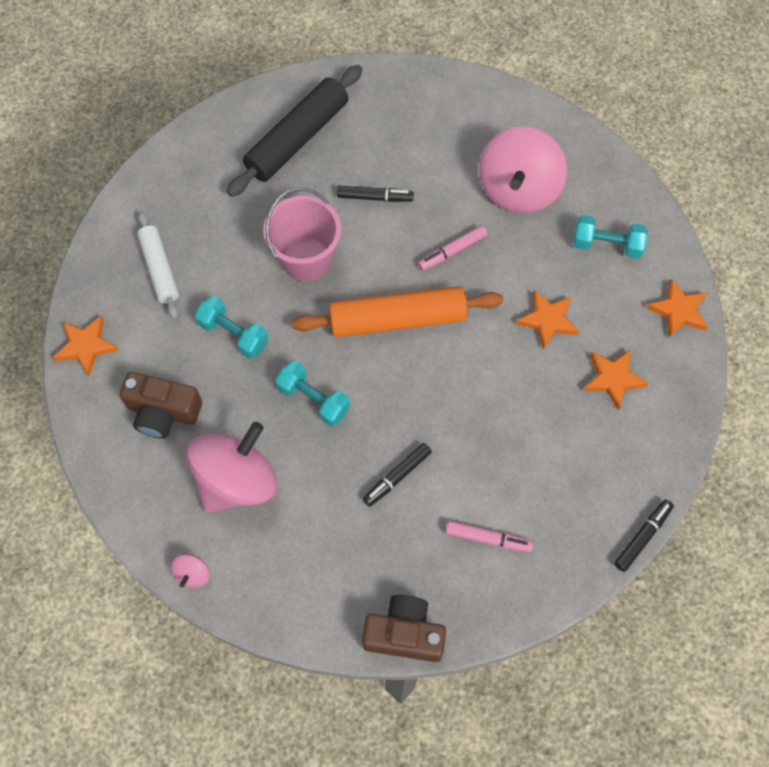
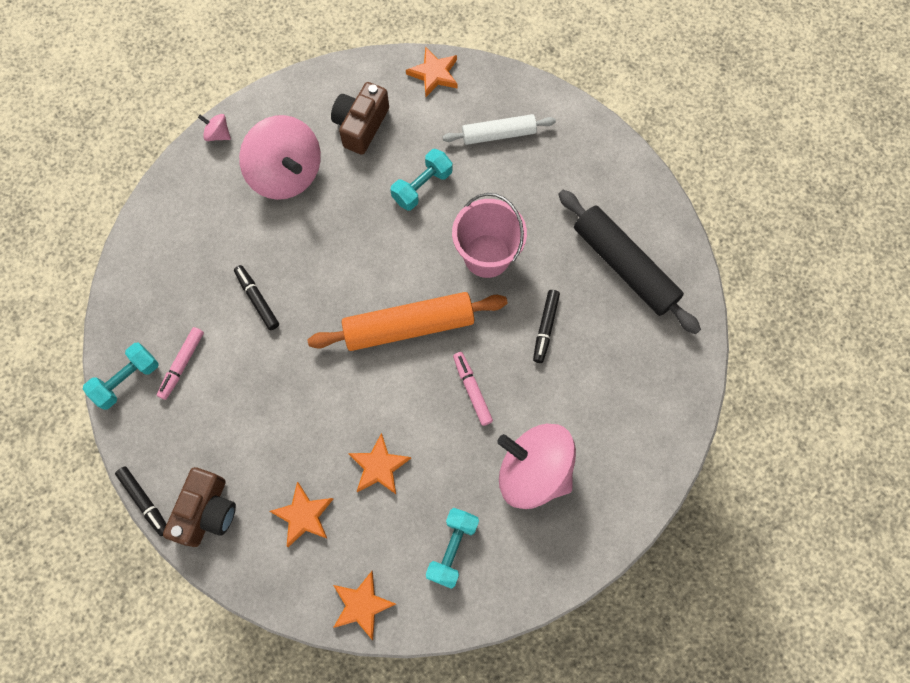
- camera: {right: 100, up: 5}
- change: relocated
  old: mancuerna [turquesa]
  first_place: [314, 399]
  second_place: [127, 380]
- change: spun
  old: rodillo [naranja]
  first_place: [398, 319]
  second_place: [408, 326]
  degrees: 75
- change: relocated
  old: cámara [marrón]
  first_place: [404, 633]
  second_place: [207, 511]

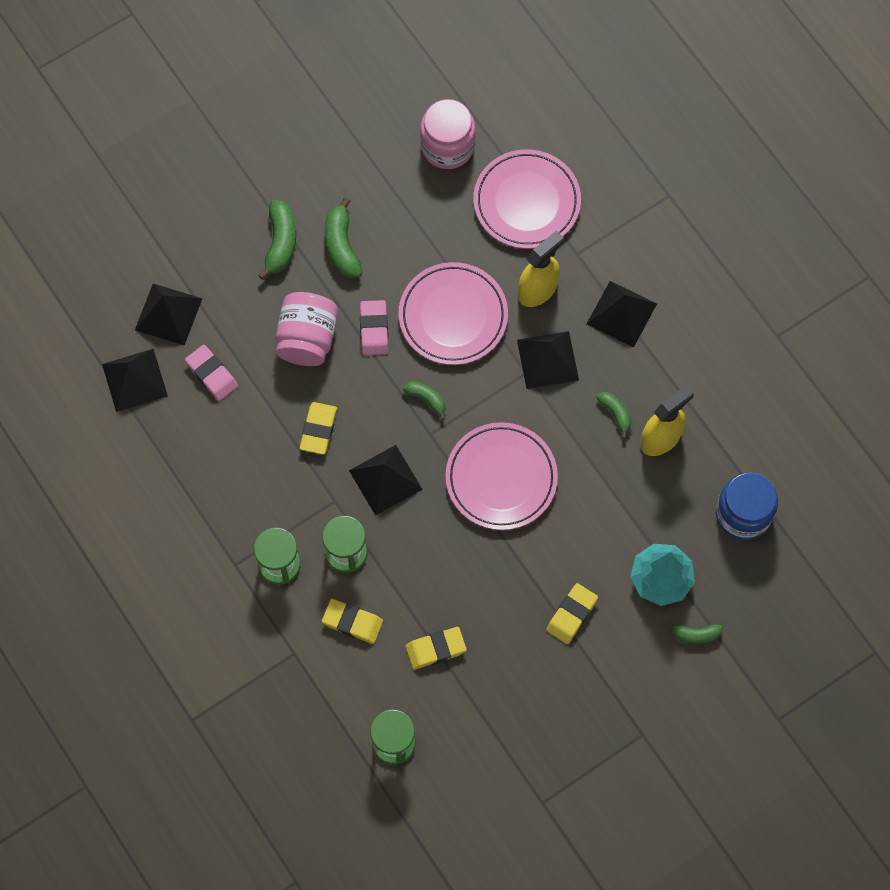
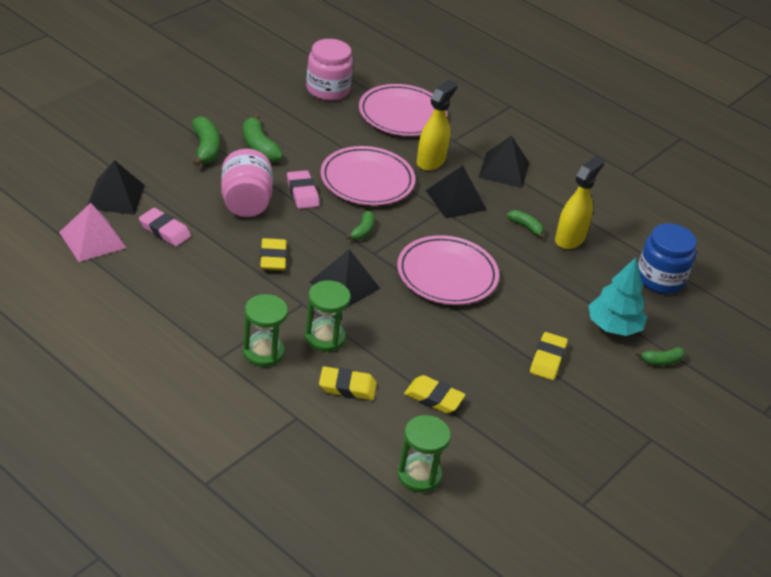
- camera: {right: -20, up: -30}
- change: colour
  old: pirámide [negro]
  new: pirámide [rosa]
  first_place: [134, 380]
  second_place: [92, 239]
- change: spun
  old: plátano [verde]
  first_place: [426, 399]
  second_place: [362, 231]
  degrees: 90
- change: spun
  old: goma de borrar [amarillo]
  first_place: [436, 649]
  second_place: [433, 398]
  degrees: 60

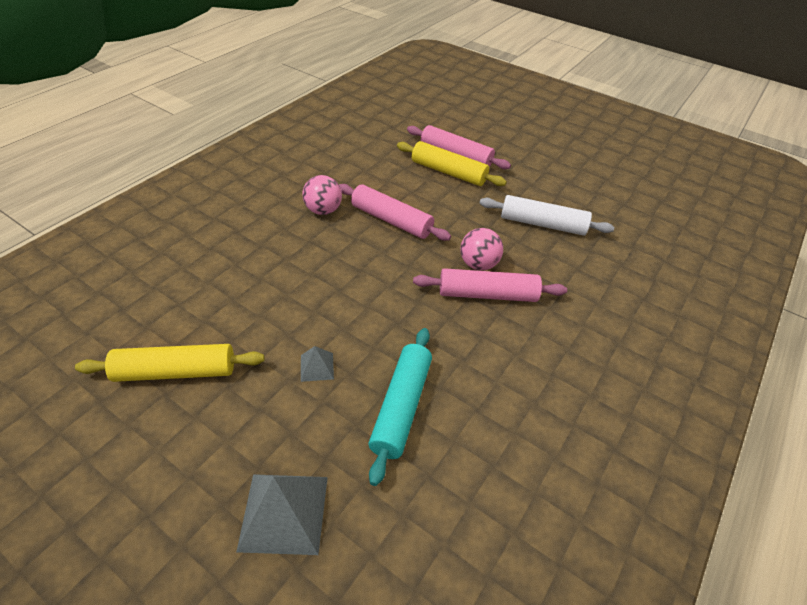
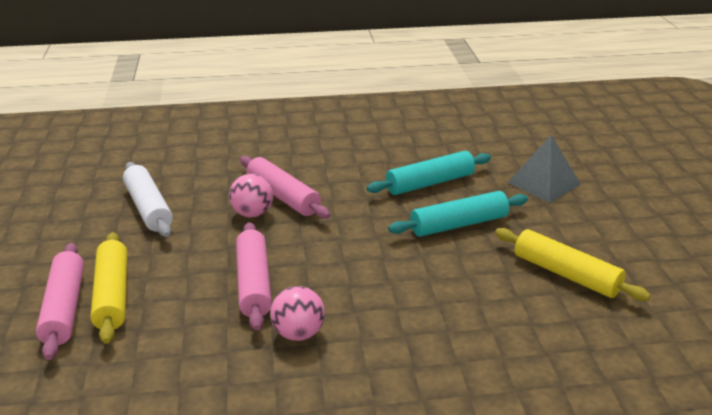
- camera: {right: -130, up: -15}
- change: exchanged
  old: pirámide [gris]
  new: rodillo [turquesa]
  first_place: [317, 367]
  second_place: [459, 224]

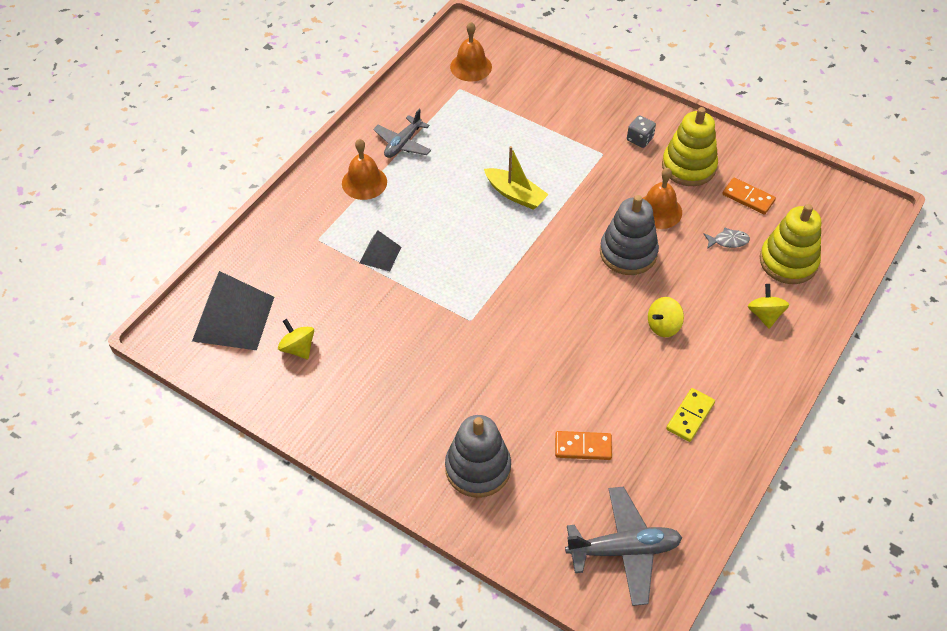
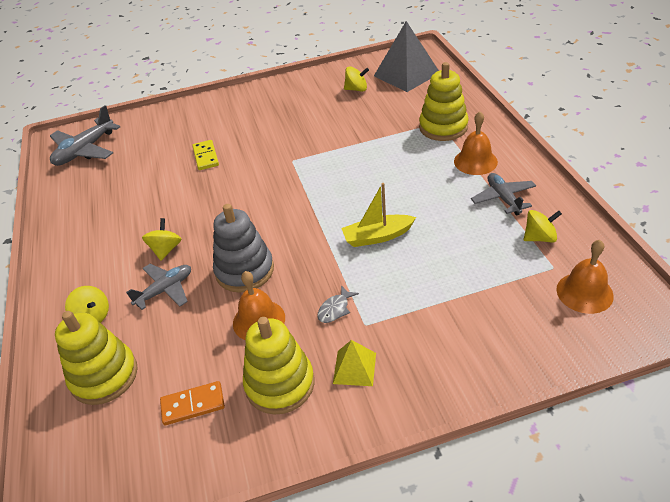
- camera: {right: 135, up: -10}
- change: missing
  old: pirámide [gris]
  first_place: [380, 255]
- change: missing
  old: juguete apilable [gris]
  first_place: [478, 468]
- change: missing
  old: ficha de dominó [naranja]
  first_place: [583, 447]
- change: exchanged
  old: dado [gris]
  new: pirámide [amarillo]
  first_place: [639, 139]
  second_place: [354, 368]
- change: relocated
  old: ficha de dominó [amarillo]
  first_place: [690, 416]
  second_place: [206, 157]
- change: relocated
  old: pez [gris]
  first_place: [728, 241]
  second_place: [335, 309]
- change: appeared
  new: avión [gris]
  second_place: [165, 290]
- change: appeared
  new: juguete apilable [amarillo]
  second_place: [443, 127]
- change: appeared
  new: peonza [amarillo]
  second_place: [539, 238]

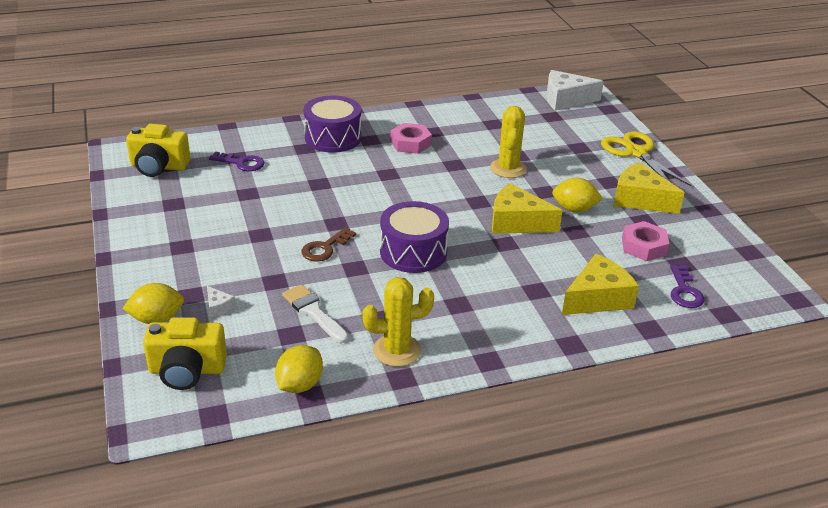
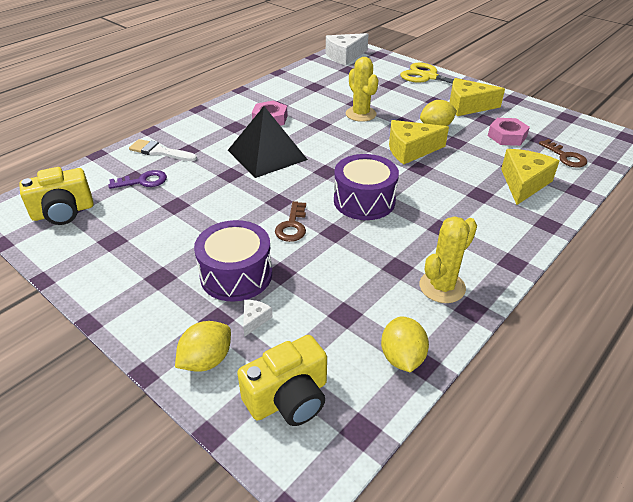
- camera: {right: -30, up: 5}
- change: spun
  old: queso [blanco]
  first_place: [218, 307]
  second_place: [254, 319]
  degrees: -90
- change: relocated
  old: pincel [blanco]
  first_place: [313, 312]
  second_place: [160, 151]
- change: relocated
  old: tambor [morado]
  first_place: [333, 138]
  second_place: [236, 275]
- change: colour
  old: llave [morado]
  new: llave [marrón]
  first_place: [684, 291]
  second_place: [565, 157]
- change: appeared
  new: pirámide [negro]
  second_place: [267, 154]

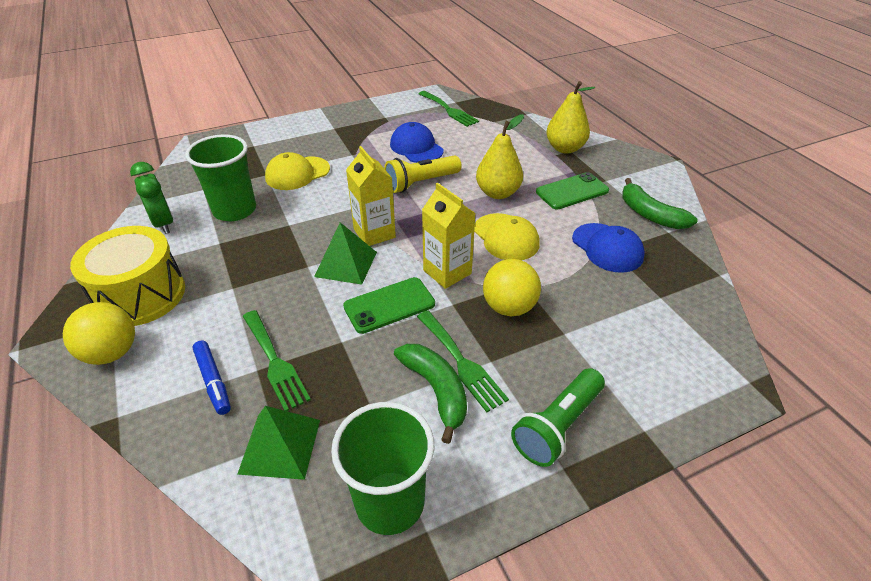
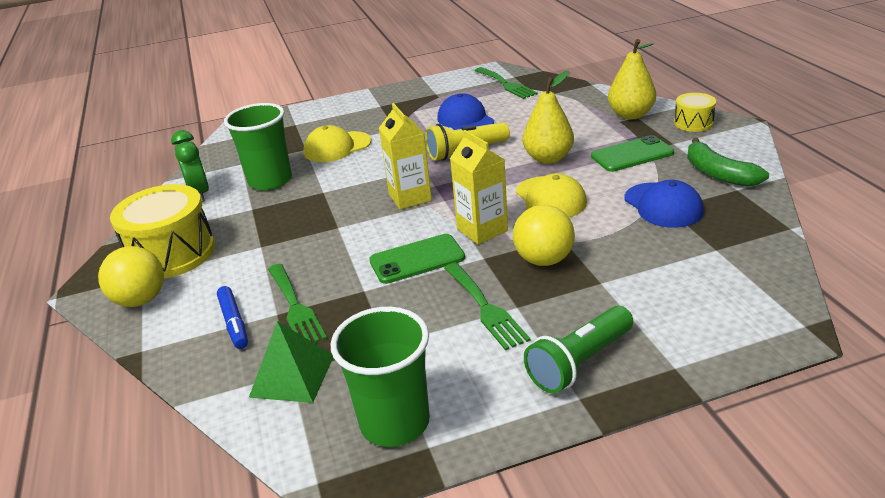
- camera: {right: 10, up: -10}
- change: missing
  old: pirámide [verde]
  first_place: [346, 264]
- change: missing
  old: plátano [verde]
  first_place: [436, 390]
- change: appeared
  new: tambor [amarillo]
  second_place: [693, 123]

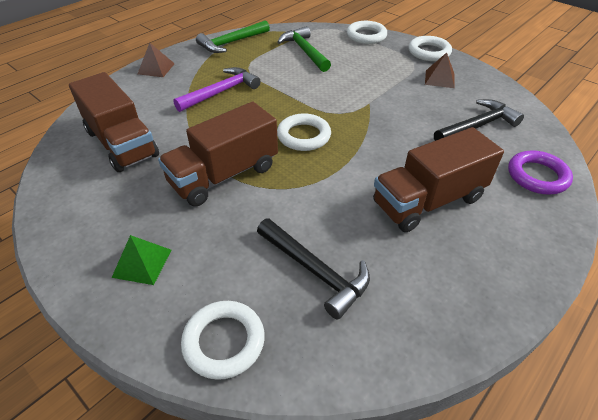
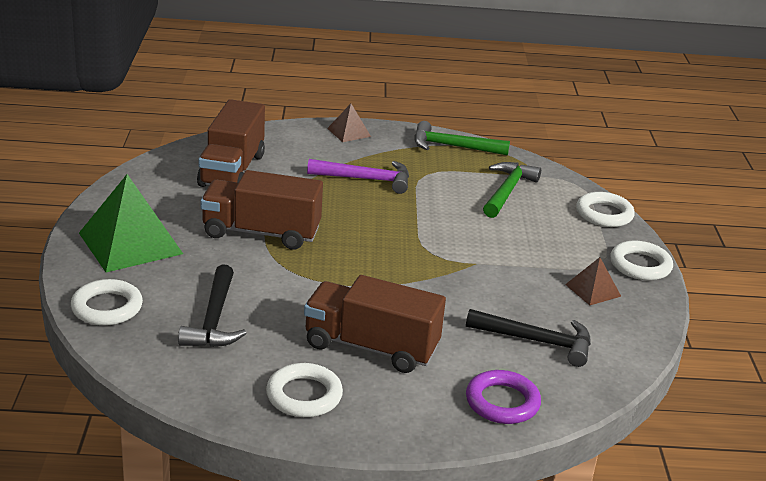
- camera: {right: 45, up: -15}
- change: size
  old: pirámide [verde]
  first_place: [142, 263]
  second_place: [130, 243]
  factor: 2.01
- change: relocated
  old: anillo [blanco]
  first_place: [303, 136]
  second_place: [304, 395]

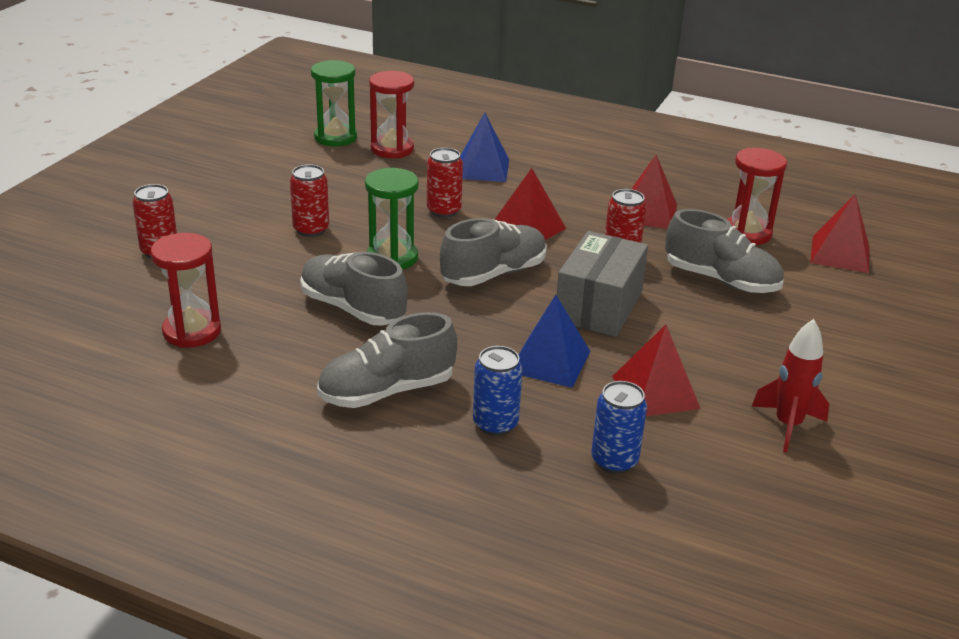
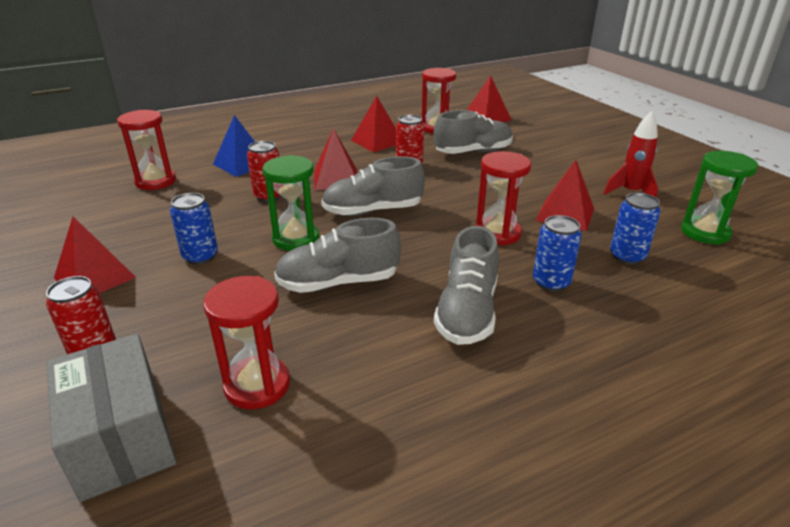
- camera: {right: -50, up: 0}
- change: colour
  old: lata [rojo]
  new: lata [azul]
  first_place: [311, 229]
  second_place: [200, 256]
- change: relocated
  old: reloj de arena [verde]
  first_place: [335, 137]
  second_place: [705, 232]
- change: spun
  old: zapato [gris]
  first_place: [494, 274]
  second_place: [373, 211]
  degrees: -105
- change: exchanged
  old: pirámide [azul]
  new: reloj de arena [rojo]
  first_place: [549, 361]
  second_place: [497, 233]
- change: relocated
  old: caja [gris]
  first_place: [598, 306]
  second_place: [121, 437]
- change: appeared
  new: pirámide [rojo]
  second_place: [95, 277]

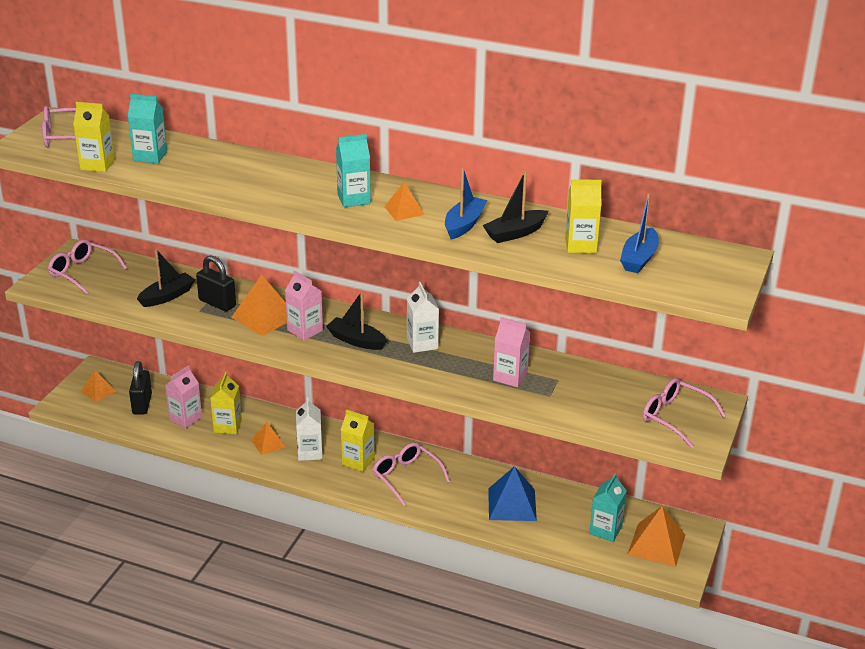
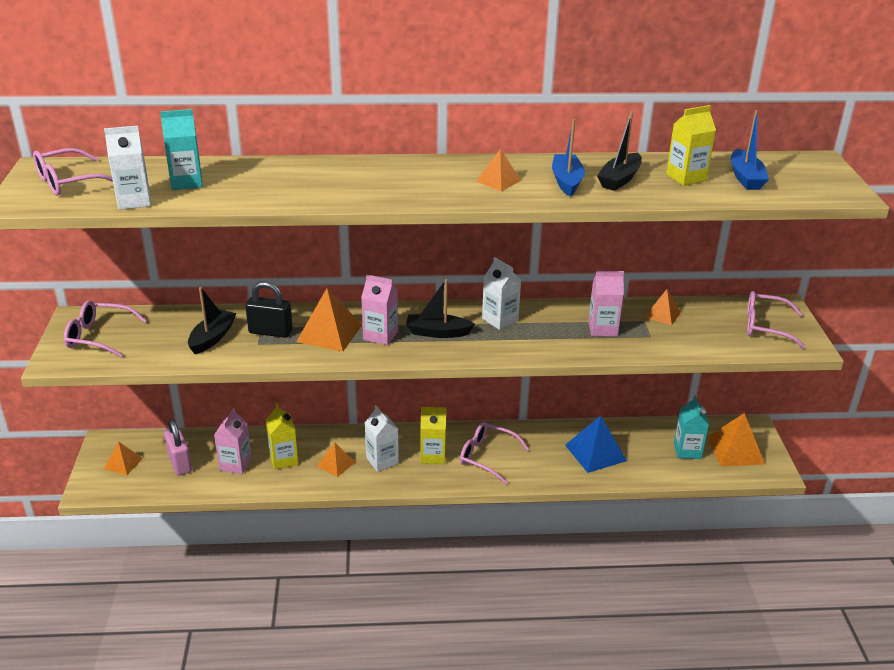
- camera: {right: -25, up: 0}
- change: colour
  old: cartón de leche [amarillo]
  new: cartón de leche [blanco]
  first_place: [97, 165]
  second_place: [134, 201]
- change: colour
  old: candado [negro]
  new: candado [rosa]
  first_place: [142, 404]
  second_place: [180, 463]
- change: missing
  old: cartón de leche [turquesa]
  first_place: [354, 199]
- change: appeared
  new: pirámide [naranja]
  second_place: [662, 314]

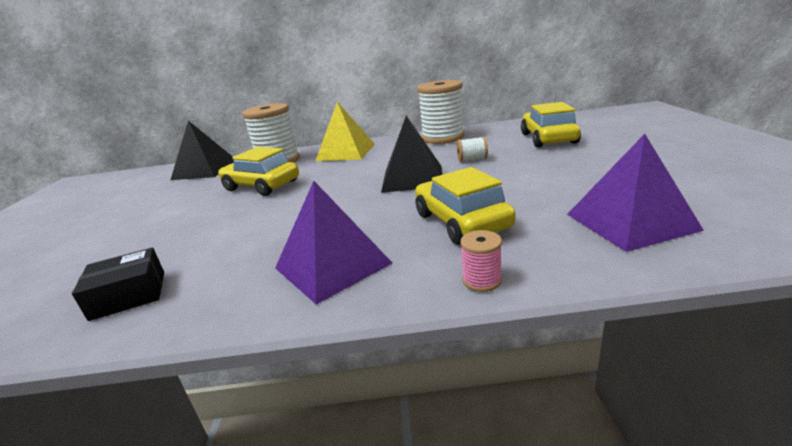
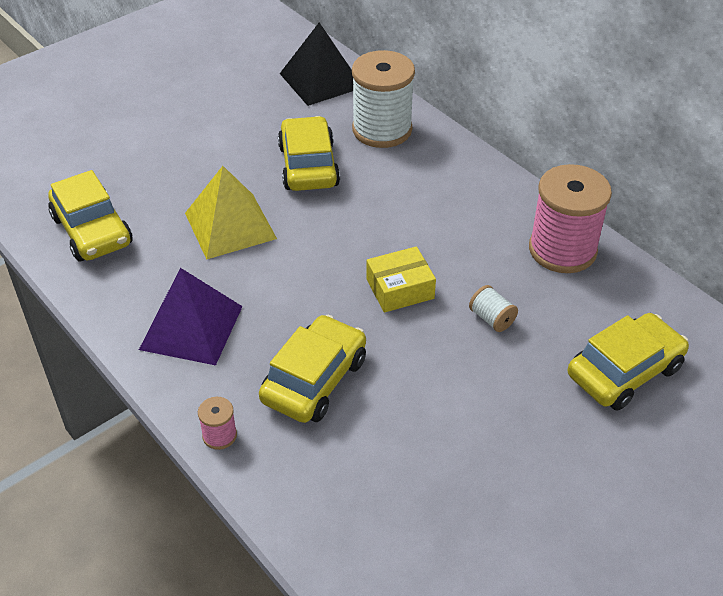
- camera: {right: 50, up: 20}
- change: exchanged
  old: caja [negro]
  new: coche [amarillo]
  first_place: [129, 295]
  second_place: [92, 231]
- change: relocated
  old: pirámide [amarillo]
  first_place: [346, 152]
  second_place: [230, 225]
- change: exchanged
  old: pirámide [negro]
  new: caja [amarillo]
  first_place: [412, 178]
  second_place: [400, 289]
- change: colour
  old: carrete [blanco]
  new: carrete [rosa]
  first_place: [443, 137]
  second_place: [562, 250]
- change: missing
  old: pirámide [morado]
  first_place: [630, 222]

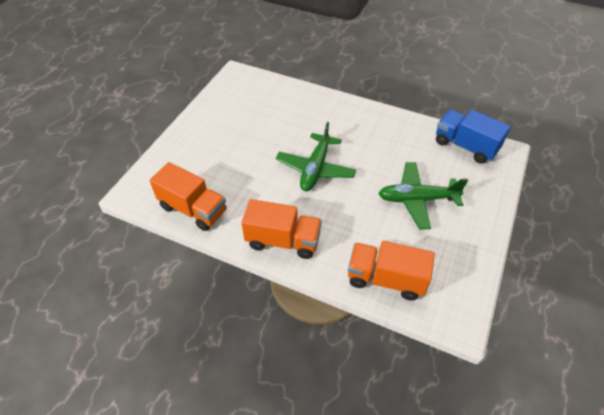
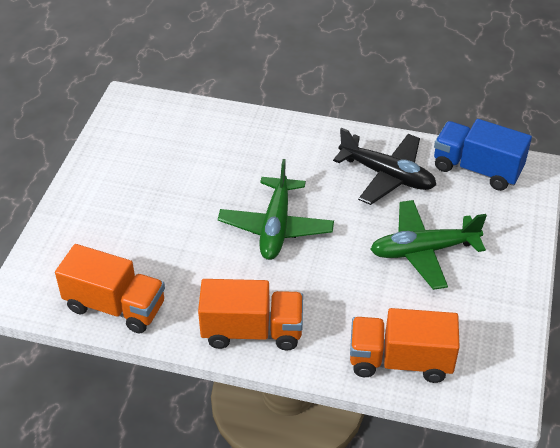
- camera: {right: -10, up: -5}
- change: appeared
  new: avión [negro]
  second_place: [387, 175]

